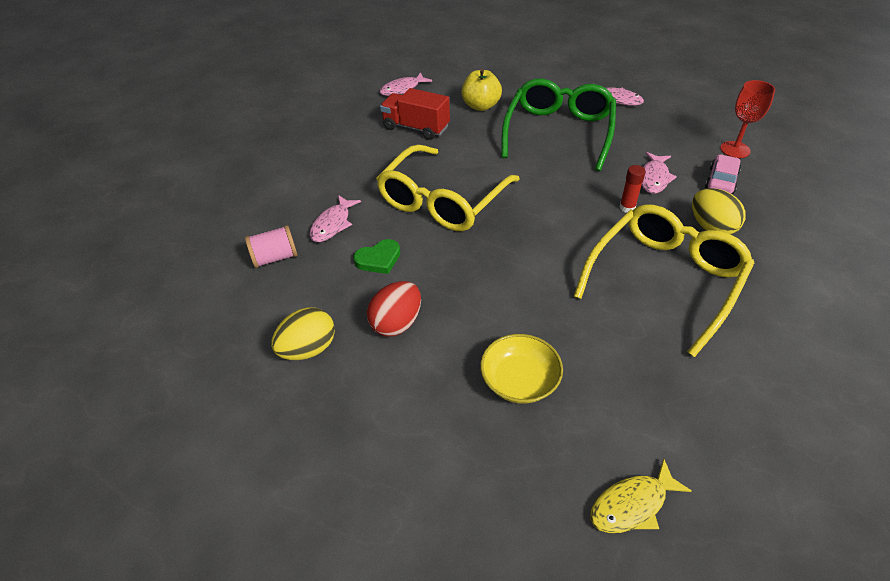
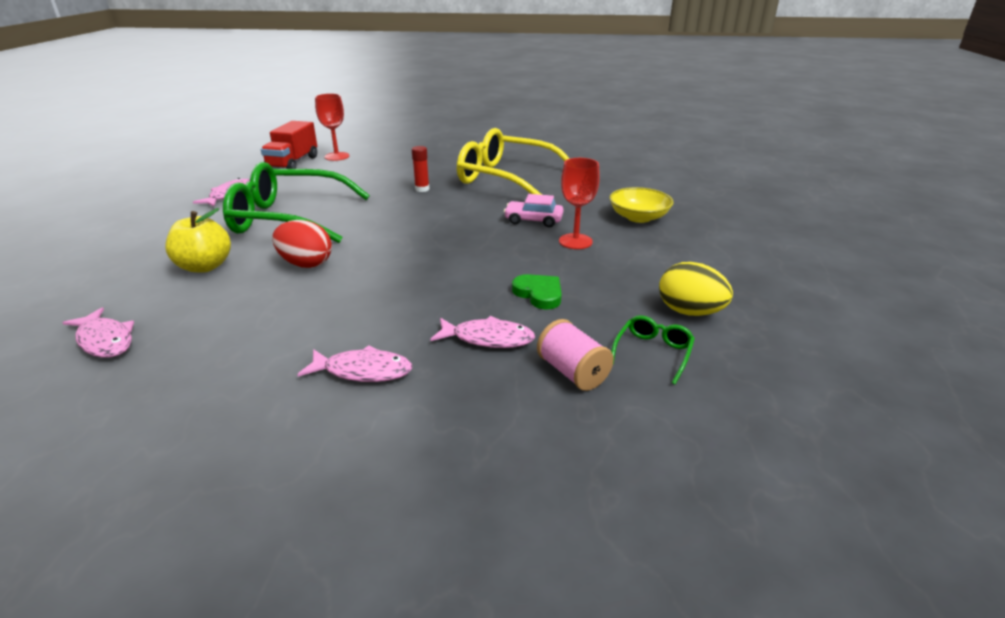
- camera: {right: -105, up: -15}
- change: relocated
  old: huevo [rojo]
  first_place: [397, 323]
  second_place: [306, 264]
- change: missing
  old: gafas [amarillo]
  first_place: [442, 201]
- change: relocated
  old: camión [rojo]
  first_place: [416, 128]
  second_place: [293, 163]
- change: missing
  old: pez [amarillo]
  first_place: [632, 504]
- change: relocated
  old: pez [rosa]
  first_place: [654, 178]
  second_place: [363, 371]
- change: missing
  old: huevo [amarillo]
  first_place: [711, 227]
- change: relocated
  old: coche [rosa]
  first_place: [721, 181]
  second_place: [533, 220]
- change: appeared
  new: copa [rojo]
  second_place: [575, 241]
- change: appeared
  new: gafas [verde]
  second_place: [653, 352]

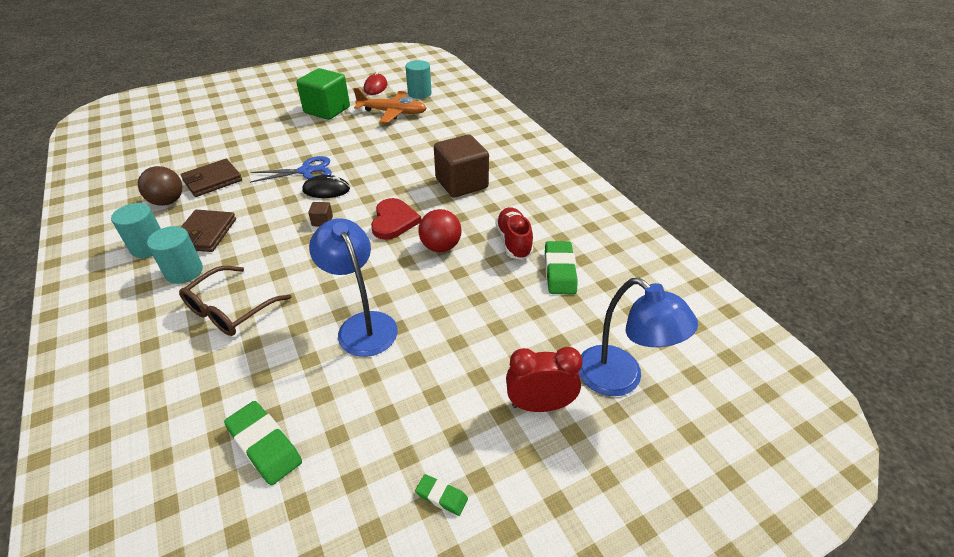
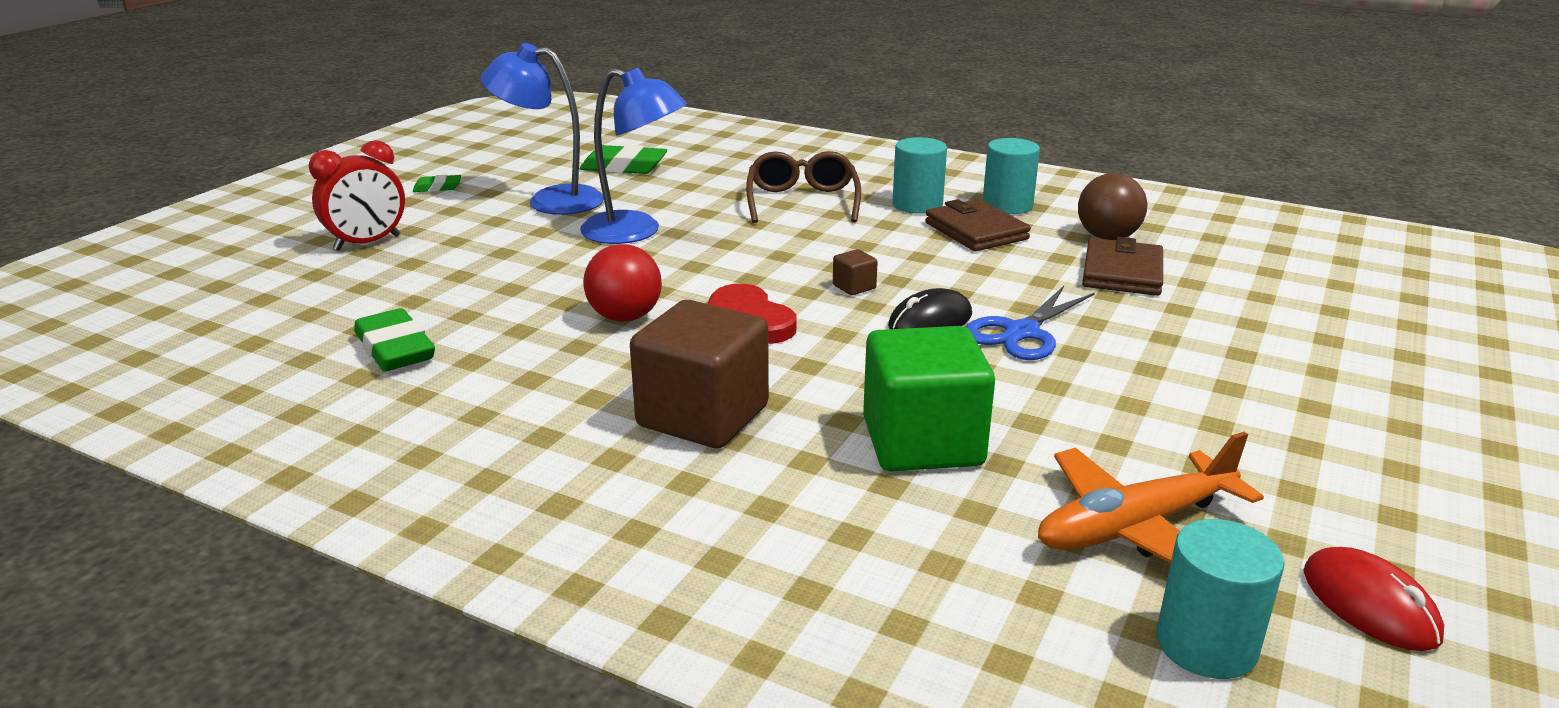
- camera: {right: 145, up: -15}
- change: relocated
  old: cubo [verde]
  first_place: [327, 110]
  second_place: [922, 442]
- change: missing
  old: zapato [rojo]
  first_place: [514, 242]
- change: relocated
  old: lámpara [azul]
  first_place: [620, 379]
  second_place: [551, 200]

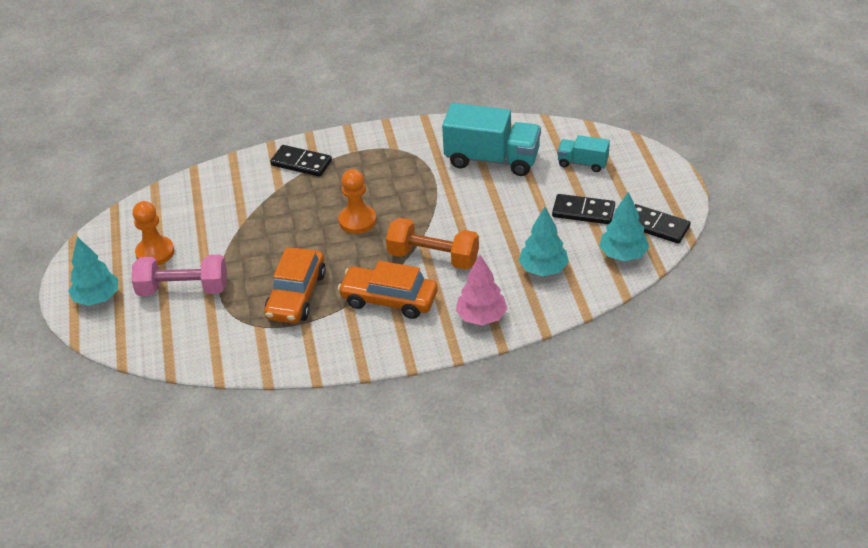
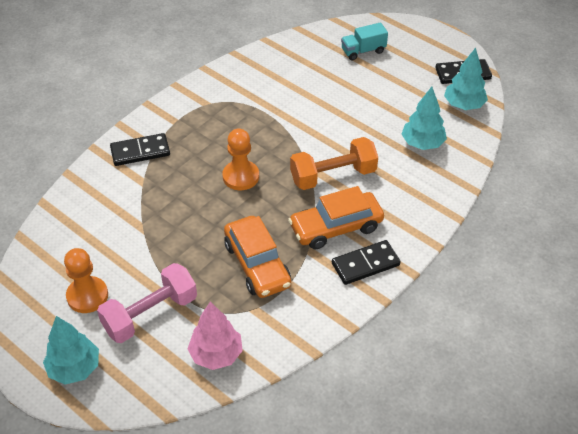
- camera: {right: -40, up: 5}
- change: missing
  old: camión [turquesa]
  first_place: [492, 159]
- change: relocated
  old: árbol [rosa]
  first_place: [481, 317]
  second_place: [216, 354]
- change: relocated
  old: ficha de dominó [negro]
  first_place: [583, 212]
  second_place: [365, 264]

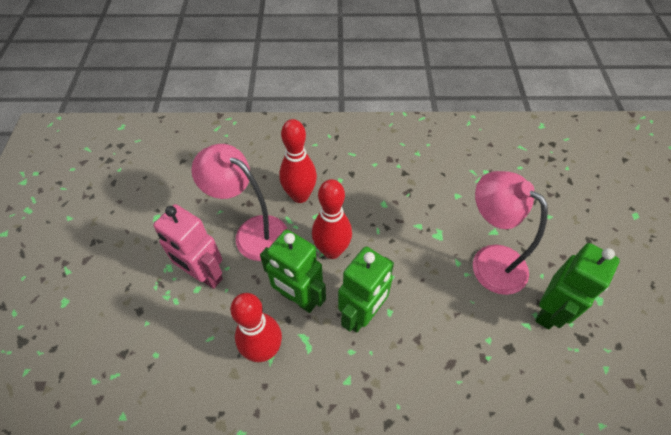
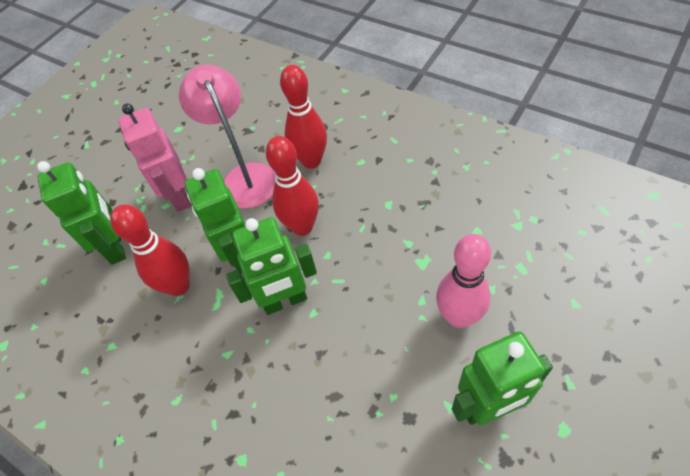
- camera: {right: 40, up: 0}
- change: exchanged
  old: lámpara [rosa]
  new: bolo [rosa]
  first_place: [489, 261]
  second_place: [458, 317]
- change: appeared
  new: robot [verde]
  second_place: [116, 247]

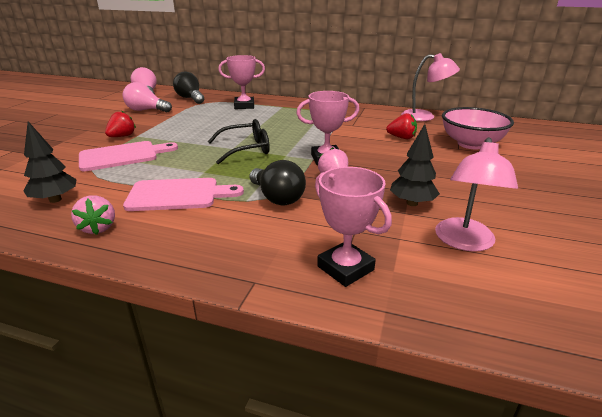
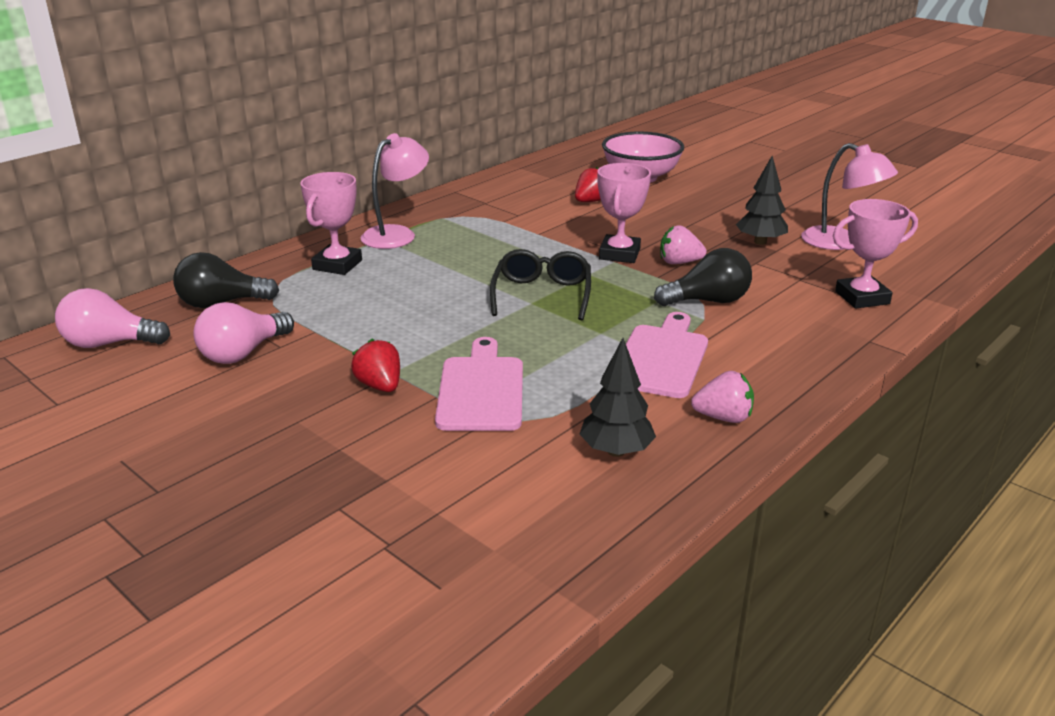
- camera: {right: -65, up: 0}
- change: relocated
  old: lámpara [rosa]
  first_place: [425, 116]
  second_place: [397, 234]

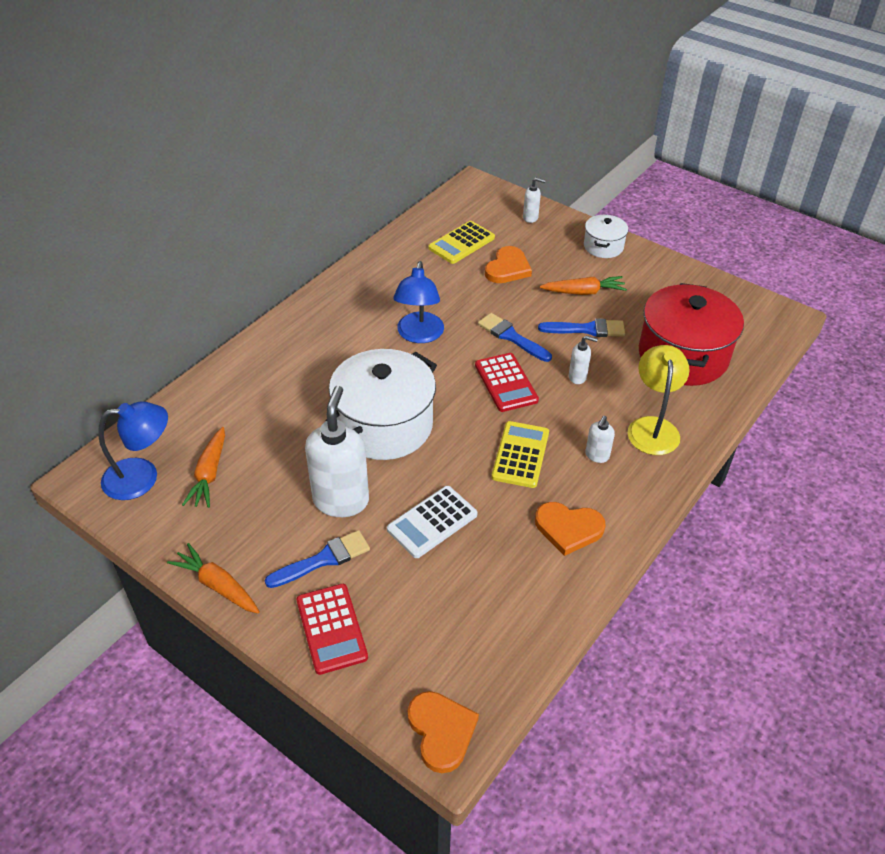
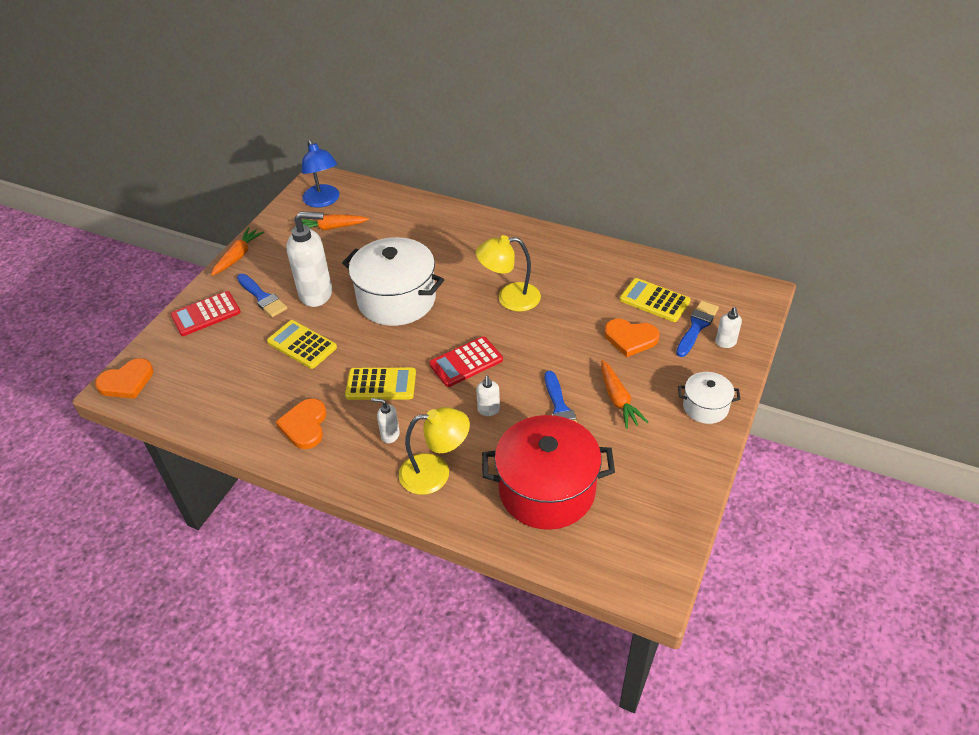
- camera: {right: 80, up: 0}
- change: colour
  old: calculadora [blanco]
  new: calculadora [amarillo]
  first_place: [432, 522]
  second_place: [302, 345]
- change: colour
  old: lámpara [azul]
  new: lámpara [amarillo]
  first_place: [419, 335]
  second_place: [509, 298]
- change: relocated
  old: pincel [azul]
  first_place: [511, 337]
  second_place: [697, 326]

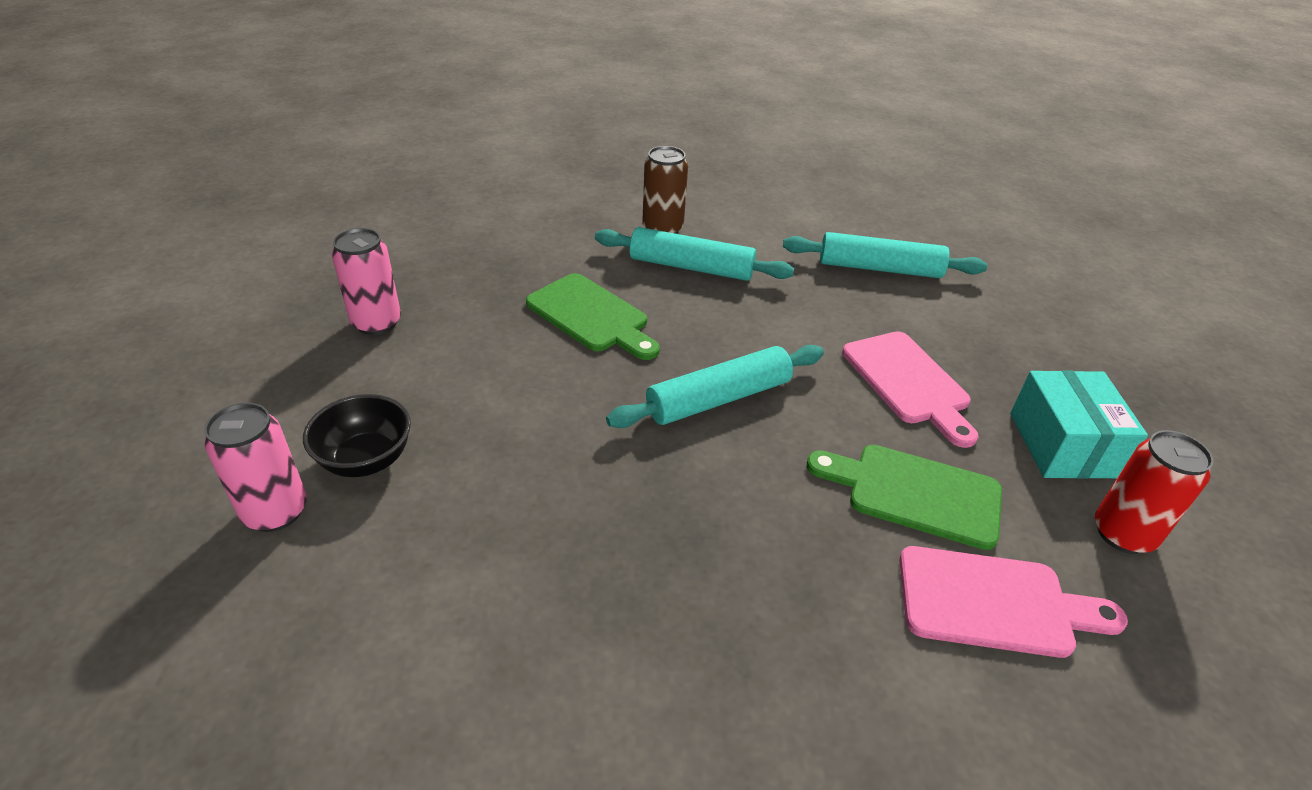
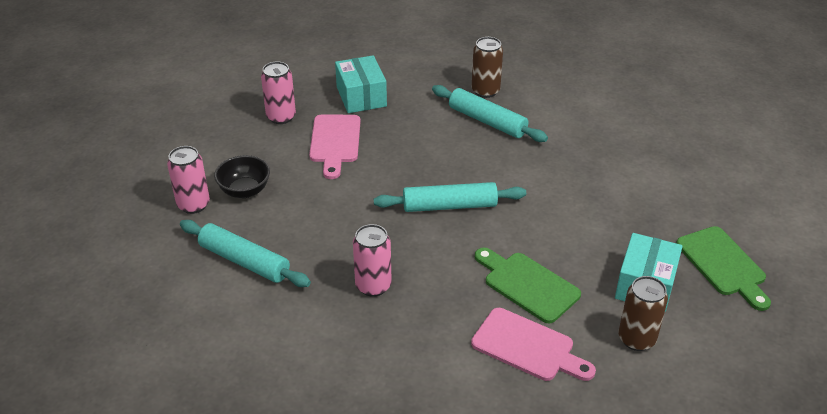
- camera: {right: 25, up: 0}
- change: relocated
  old: tabla de cortar [verde]
  first_place: [591, 316]
  second_place: [723, 265]
- change: relocated
  old: rodillo [turquesa]
  first_place: [879, 268]
  second_place: [244, 261]
- change: relocated
  old: tabla de cortar [rosa]
  first_place: [908, 382]
  second_place: [335, 142]
- change: colour
  old: lata [rojo]
  new: lata [marrón]
  first_place: [1123, 534]
  second_place: [636, 339]
- change: appeared
  new: caja [turquesa]
  second_place: [361, 96]
- change: appeared
  new: lata [rosa]
  second_place: [373, 286]

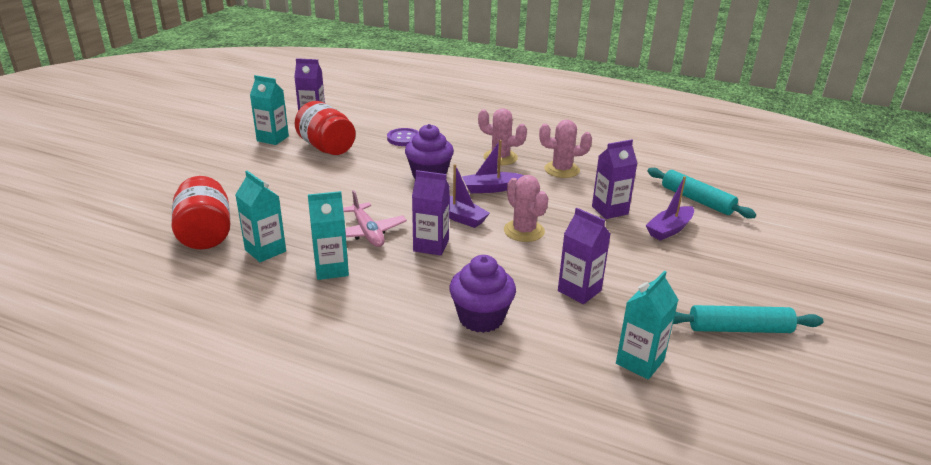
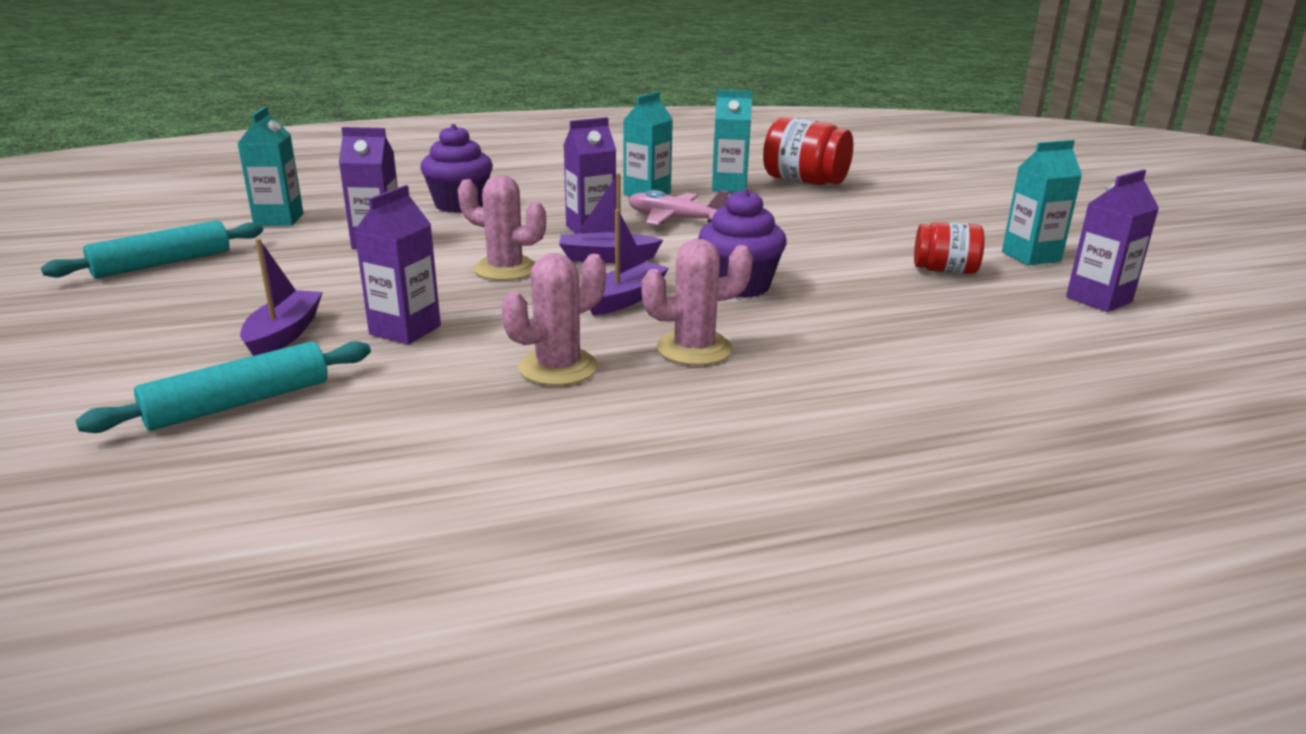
- camera: {right: 140, up: -5}
- change: size
  old: tarro [rojo]
  first_place: [326, 147]
  second_place: [945, 270]
  factor: 0.62
- change: missing
  old: botón [morado]
  first_place: [404, 138]
- change: spun
  old: rodillo [turquesa]
  first_place: [697, 200]
  second_place: [239, 403]
  degrees: -45

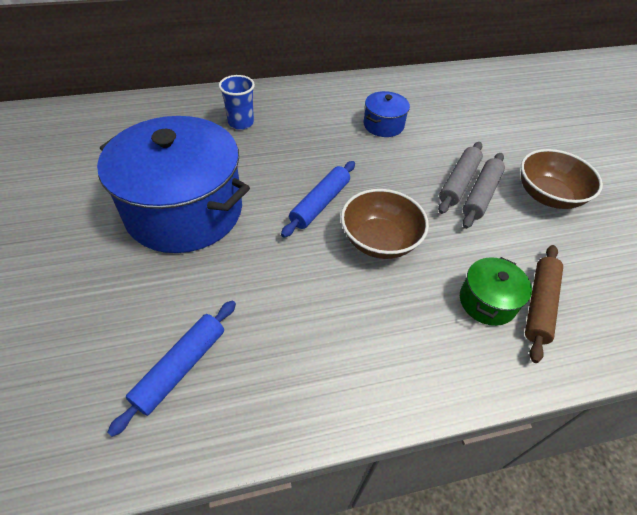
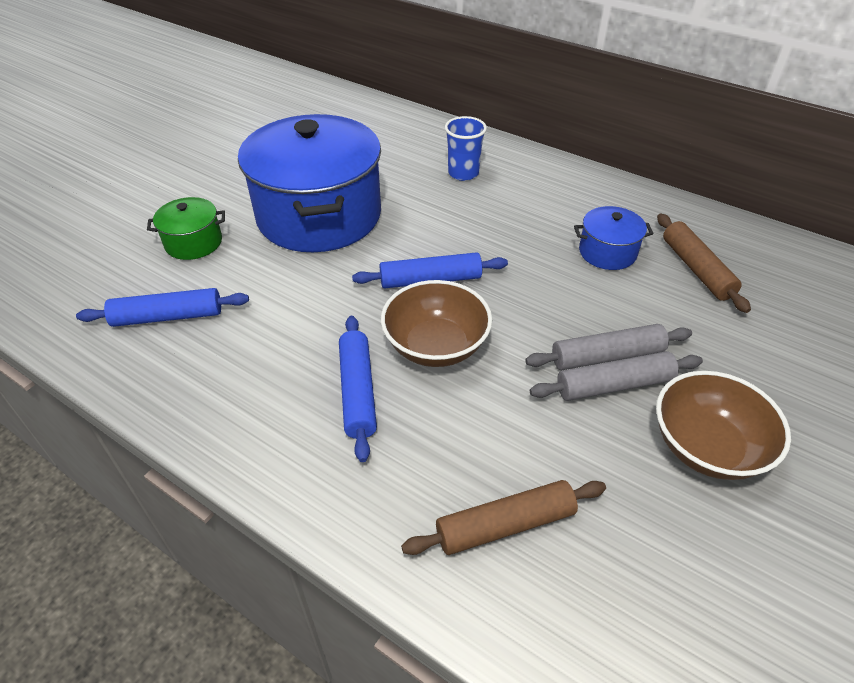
- camera: {right: 50, up: -5}
- change: relocated
  old: olla [verde]
  first_place: [487, 301]
  second_place: [193, 242]
- change: appeared
  new: rodillo [azul]
  second_place: [357, 392]
- change: appeared
  new: rodillo [marrón]
  second_place: [696, 269]

